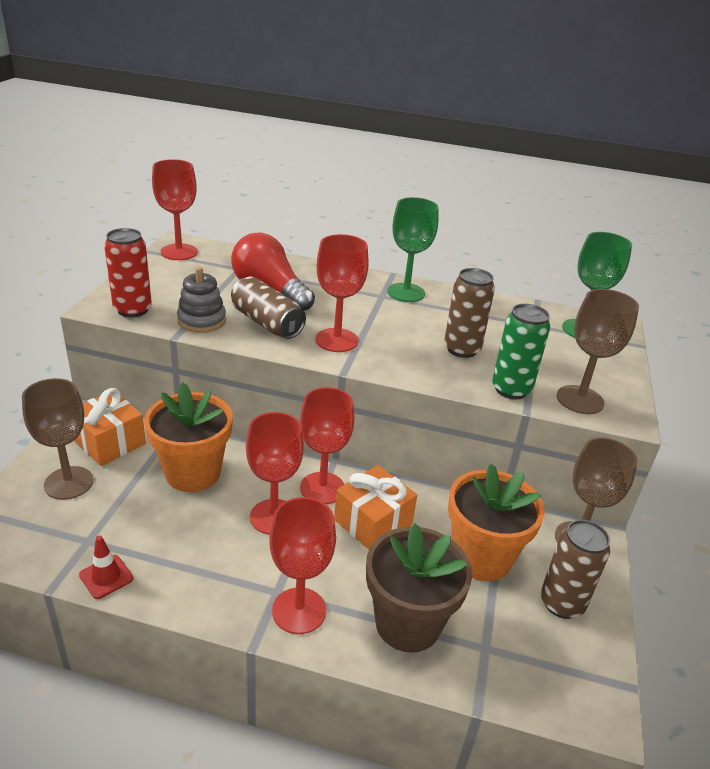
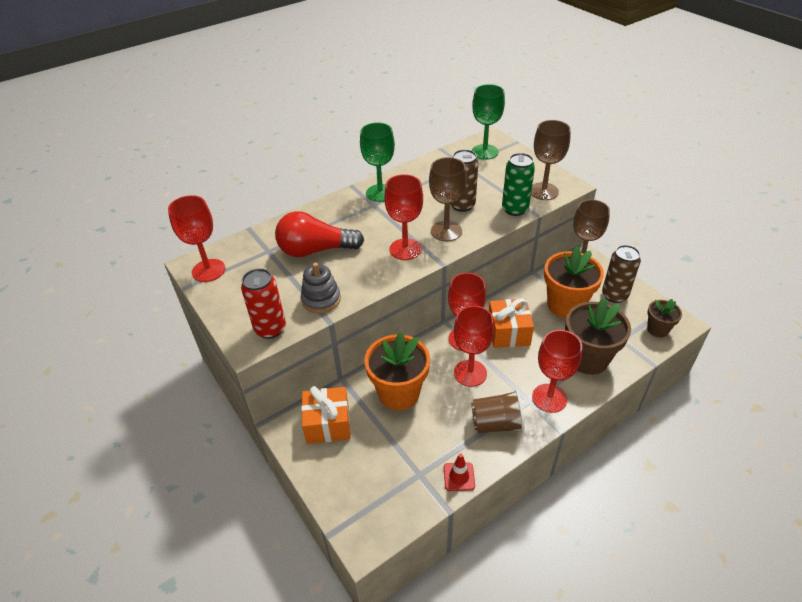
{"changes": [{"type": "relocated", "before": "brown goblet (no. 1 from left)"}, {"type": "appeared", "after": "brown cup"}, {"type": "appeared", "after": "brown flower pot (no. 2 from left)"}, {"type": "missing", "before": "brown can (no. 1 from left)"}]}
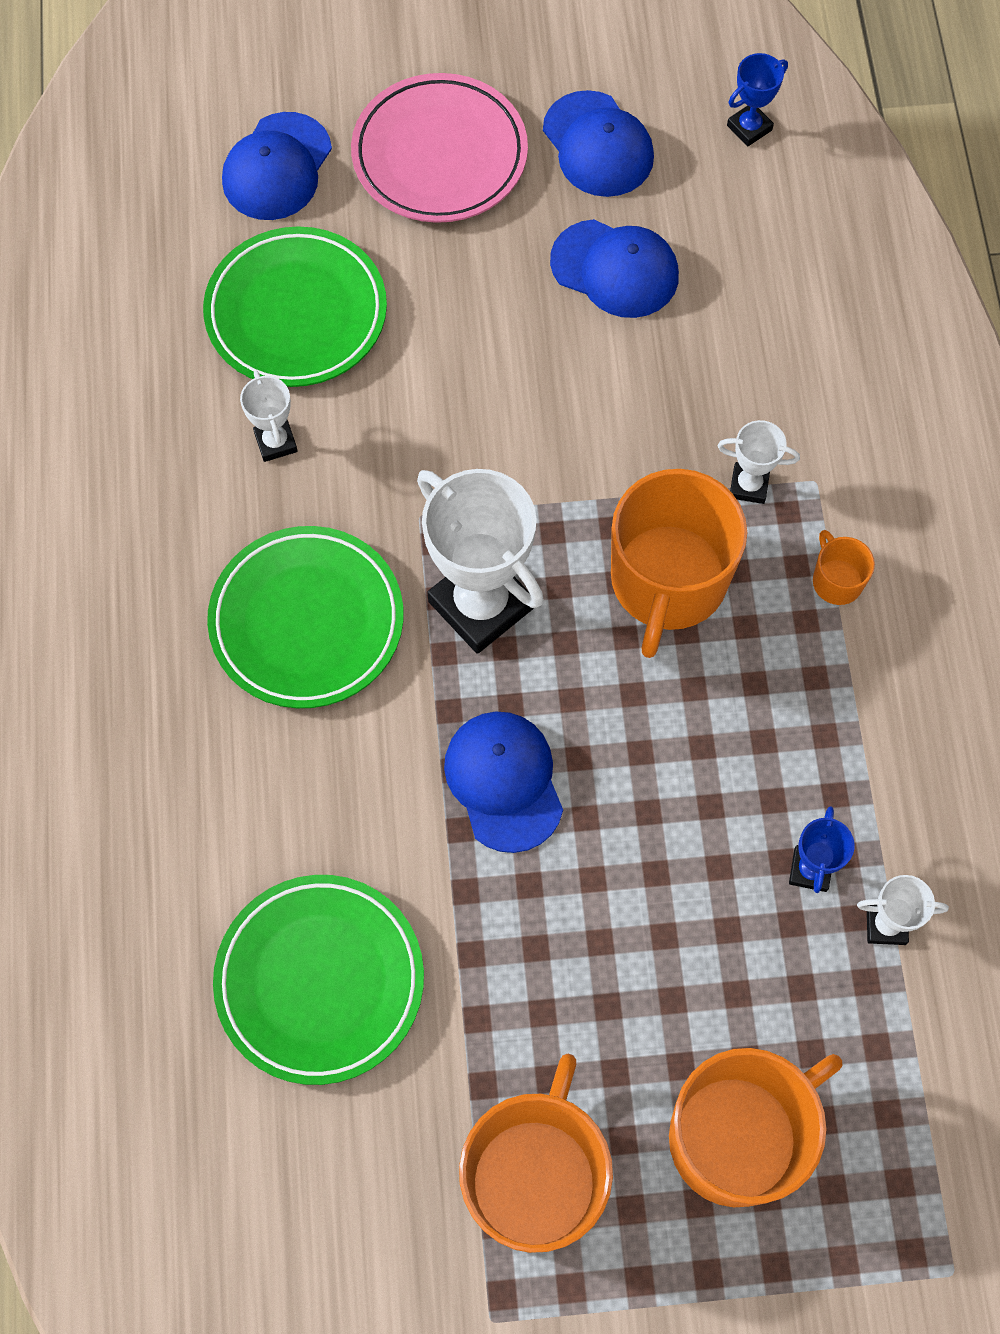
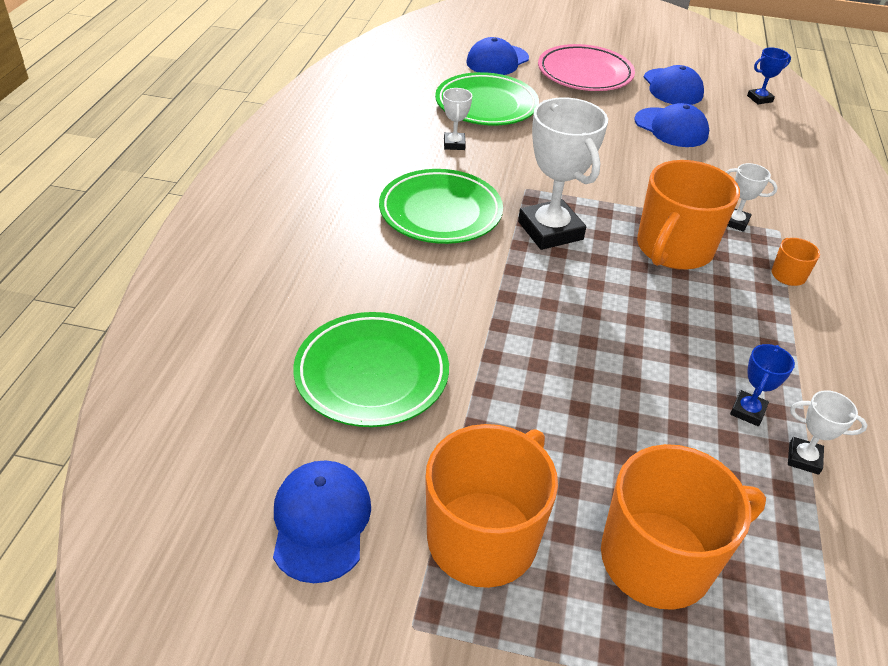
{"changes": [{"type": "relocated", "before": "blue cap (no. 2 from left in the first image)", "after": "blue cap (no. 1 from left)"}]}
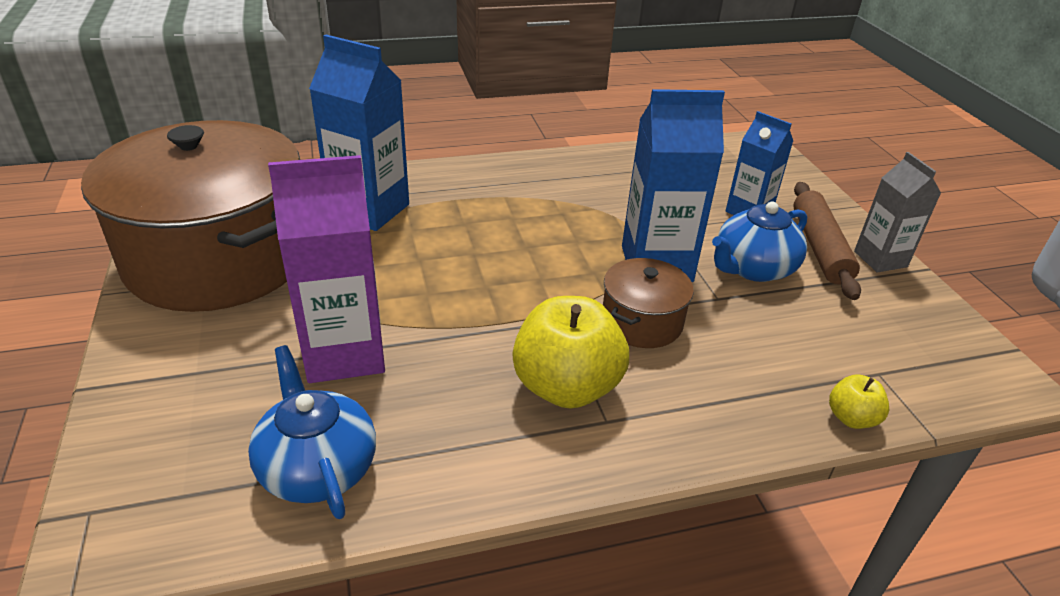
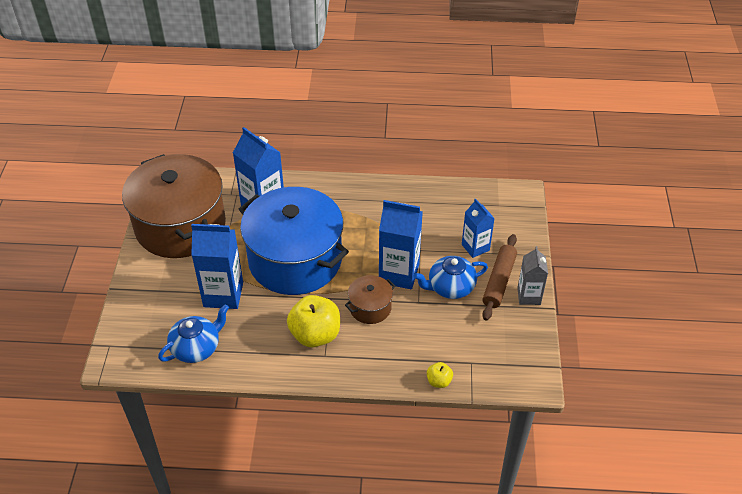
{"changes": [{"type": "spun", "before": "blue teapot (no. 1 from left)", "turn": 60}, {"type": "colour", "before": "purple carton", "after": "blue carton (no. 1 from left)"}, {"type": "appeared", "after": "blue pot"}]}
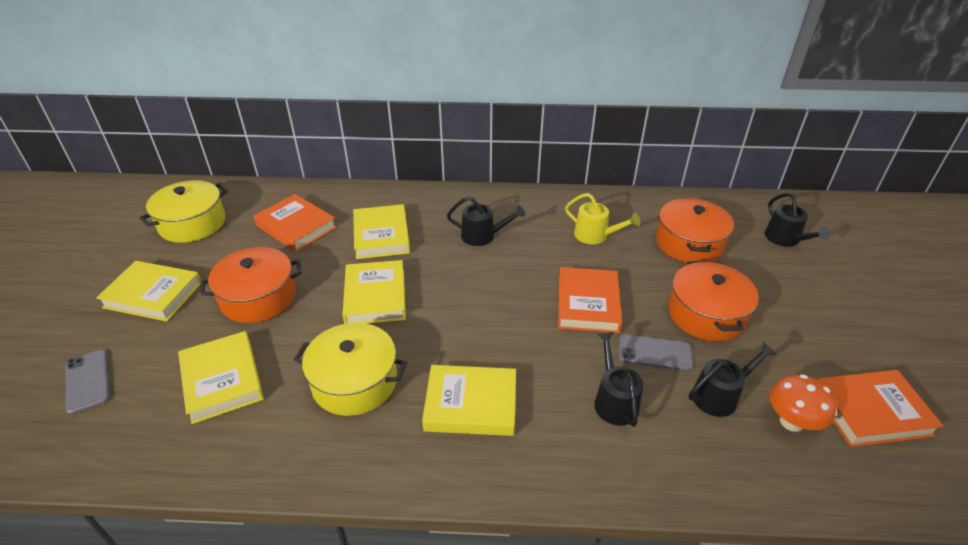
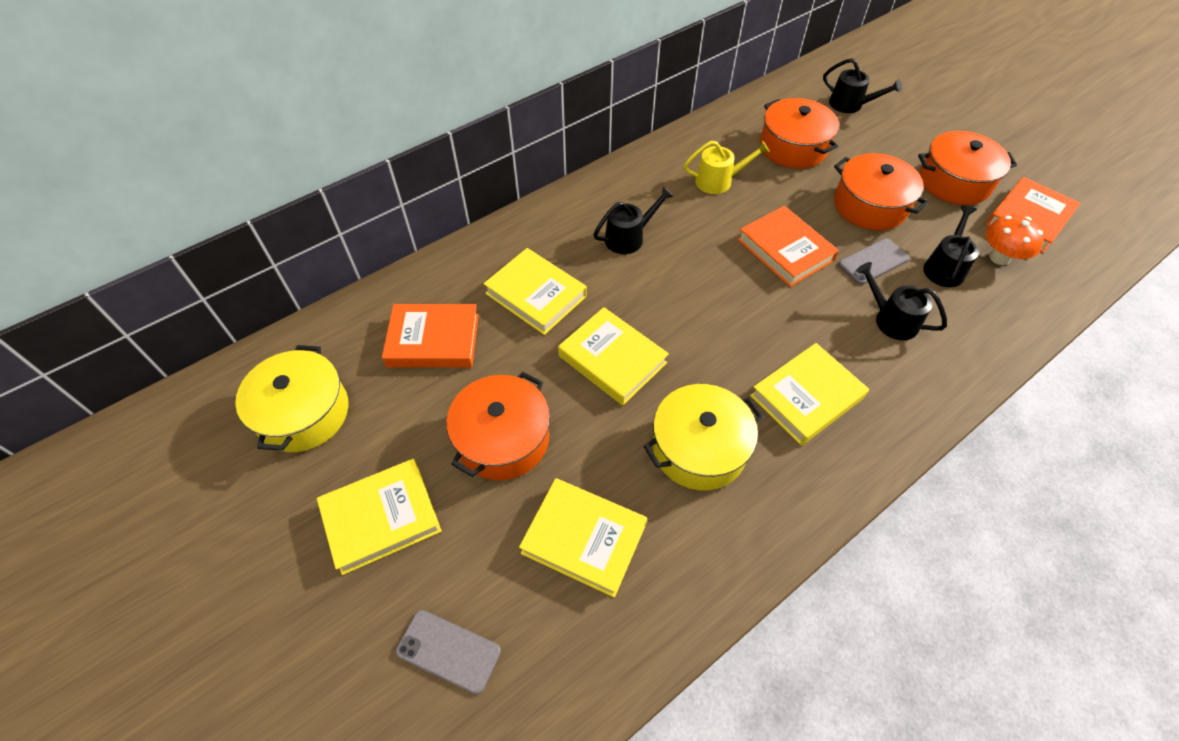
{"changes": [{"type": "appeared", "after": "orange pot (no. 4 from left)"}]}
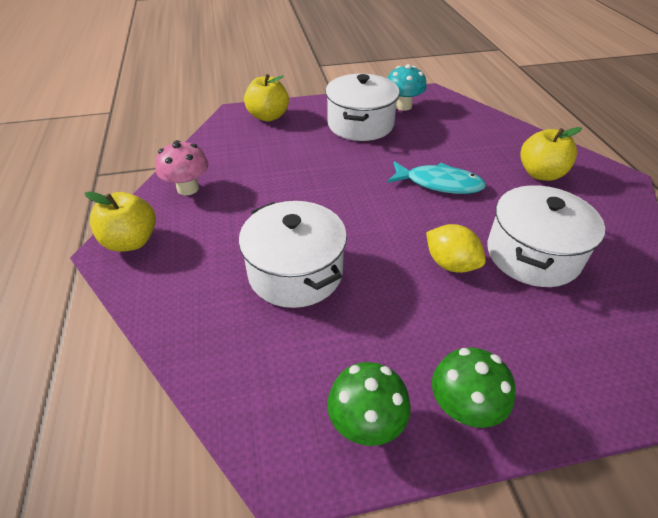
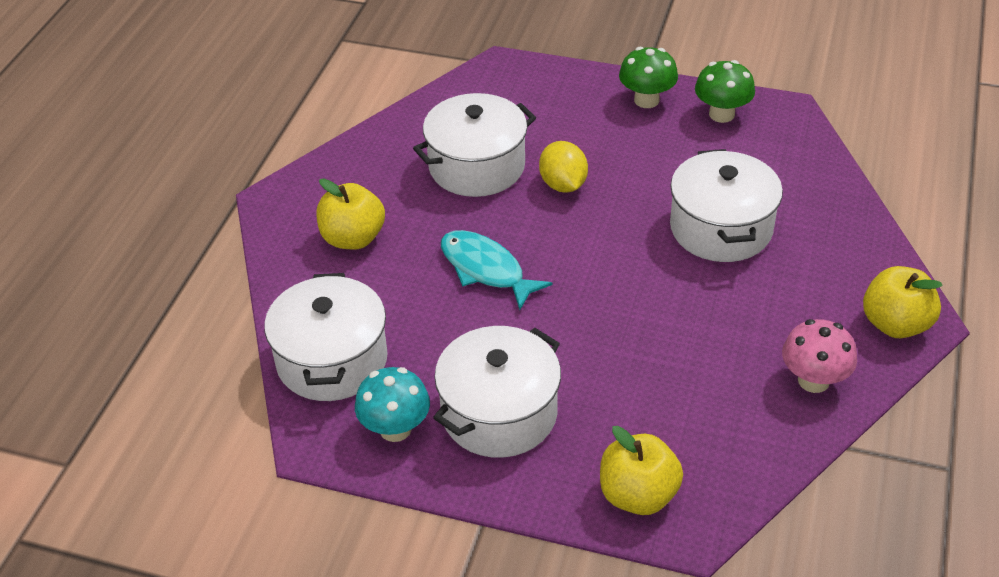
{"changes": [{"type": "appeared", "after": "white pot (no. 1 from left)"}]}
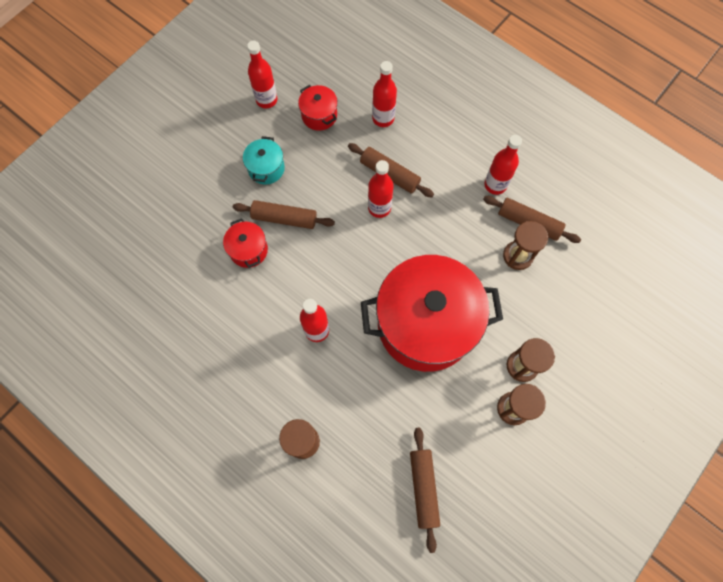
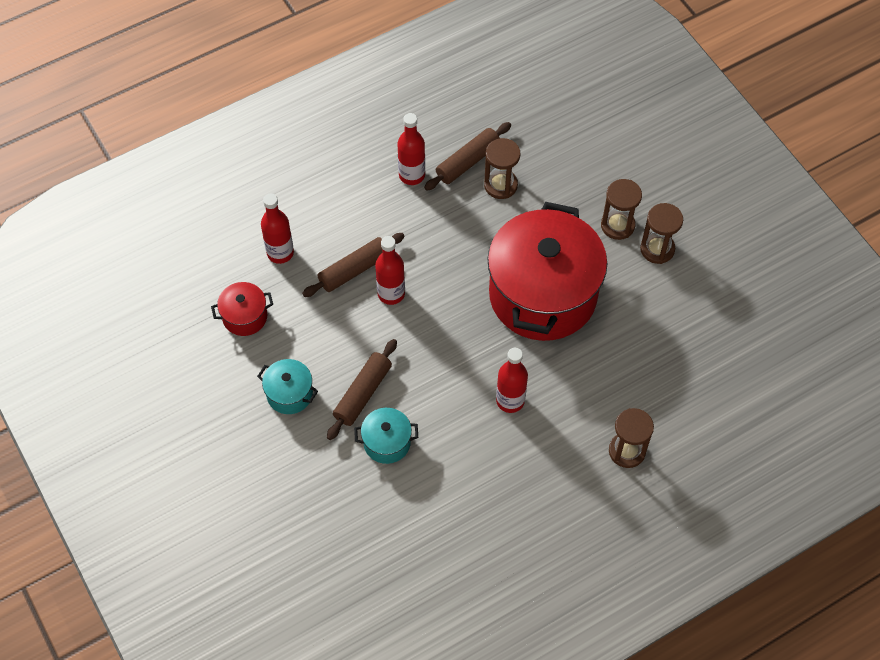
{"changes": [{"type": "colour", "before": "red pot (no. 1 from left)", "after": "turquoise pot (no. 2 from left)"}, {"type": "missing", "before": "red bottle (no. 1 from left)"}, {"type": "missing", "before": "brown rolling pin (no. 3 from left)"}]}
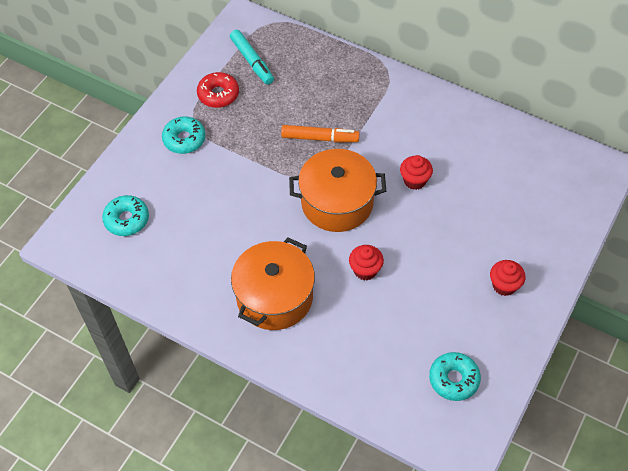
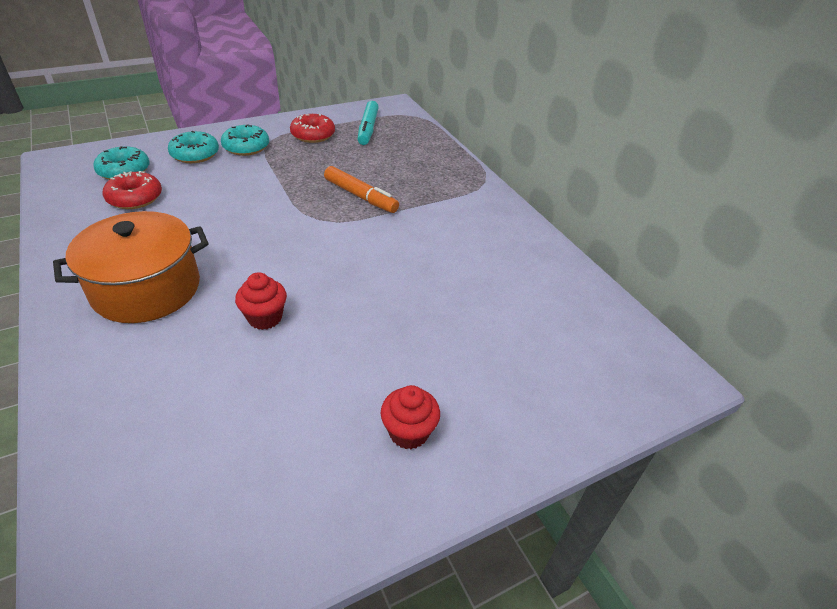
{"changes": [{"type": "appeared", "after": "red donut (no. 1 from left)"}, {"type": "relocated", "before": "turquoise donut (no. 3 from left in the first image)", "after": "turquoise donut (no. 2 from left)"}, {"type": "missing", "before": "orange pot (no. 2 from left)"}, {"type": "missing", "before": "red cupcake (no. 2 from left)"}]}
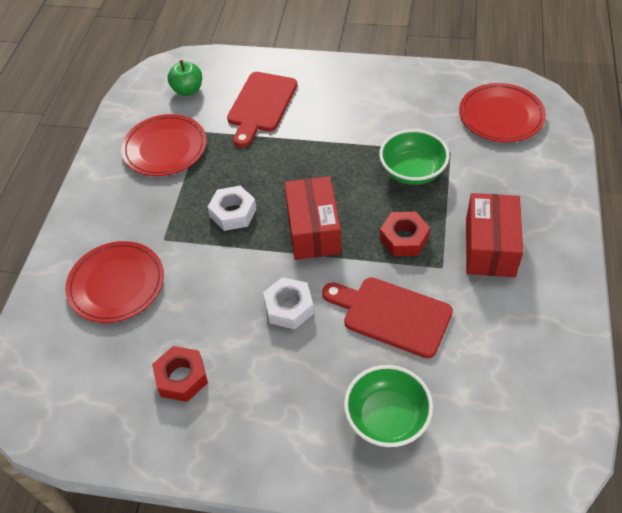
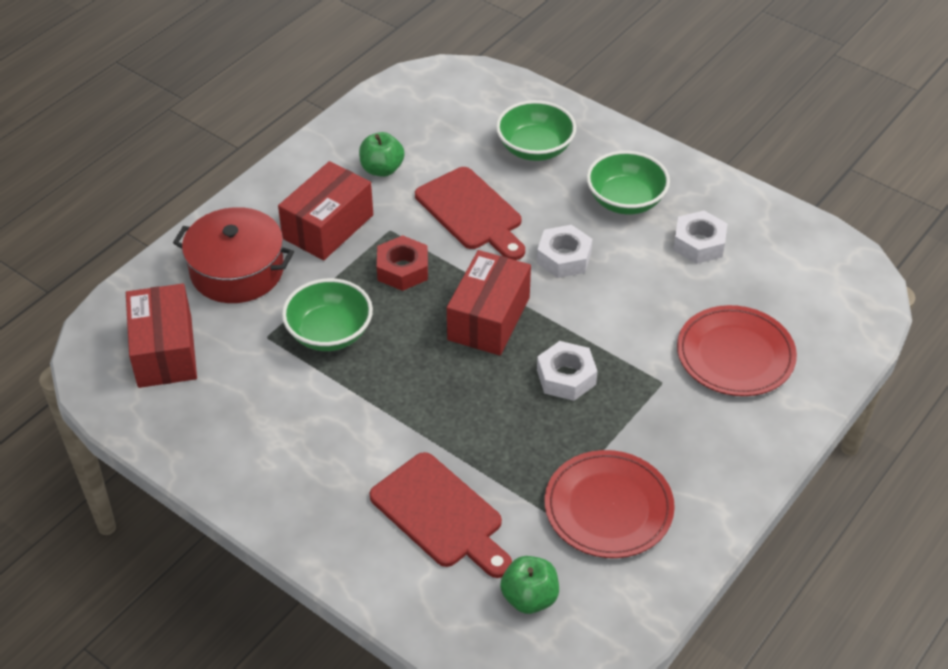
{"changes": [{"type": "exchanged", "before": "red plate (no. 3 from left)", "after": "red box (no. 1 from left)"}, {"type": "appeared", "after": "red pot"}, {"type": "appeared", "after": "green apple (no. 1 from left)"}, {"type": "spun", "before": "red cutting board (no. 1 from left)", "turn": 90}, {"type": "appeared", "after": "green bowl (no. 3 from left)"}, {"type": "colour", "before": "red nut (no. 1 from left)", "after": "white nut (no. 3 from left)"}]}
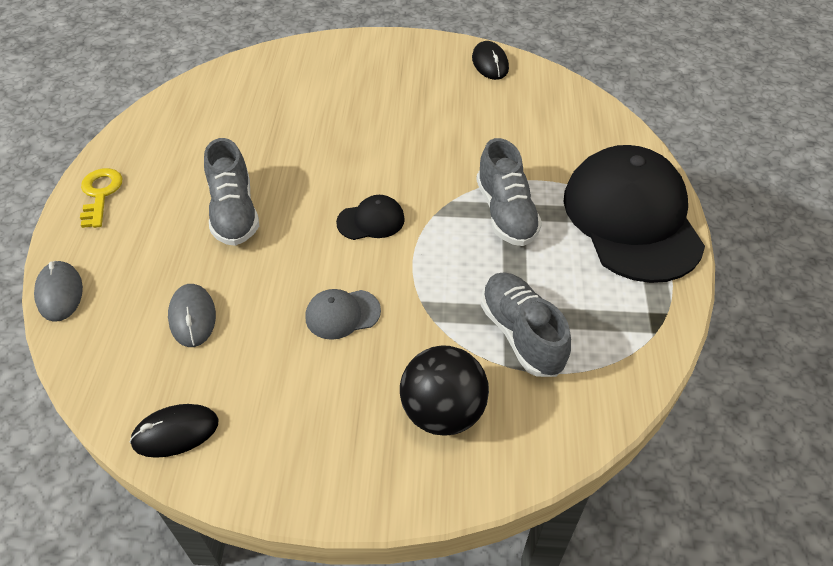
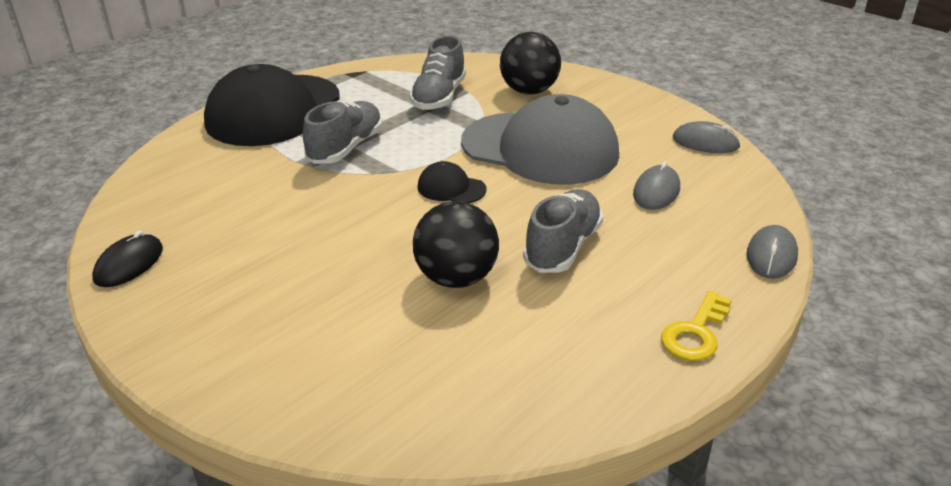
{"changes": [{"type": "appeared", "after": "black ball (no. 1 from left)"}, {"type": "size", "before": "grey cap", "scale": 2.43}, {"type": "colour", "before": "black mouse (no. 1 from left)", "after": "grey mouse (no. 2 from left)"}]}
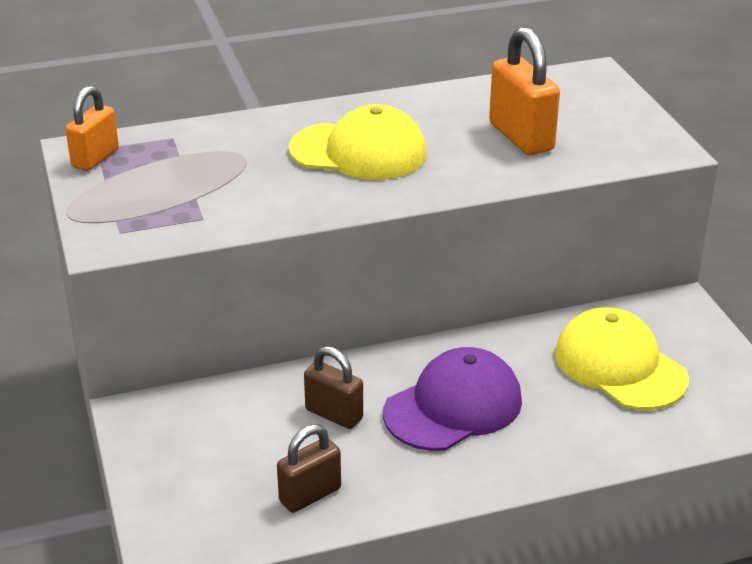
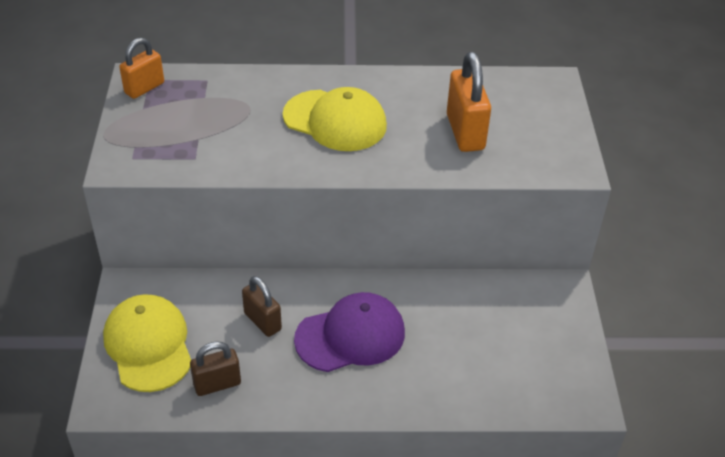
{"changes": [{"type": "relocated", "before": "yellow cap (no. 2 from left in the first image)", "after": "yellow cap (no. 1 from left)"}]}
